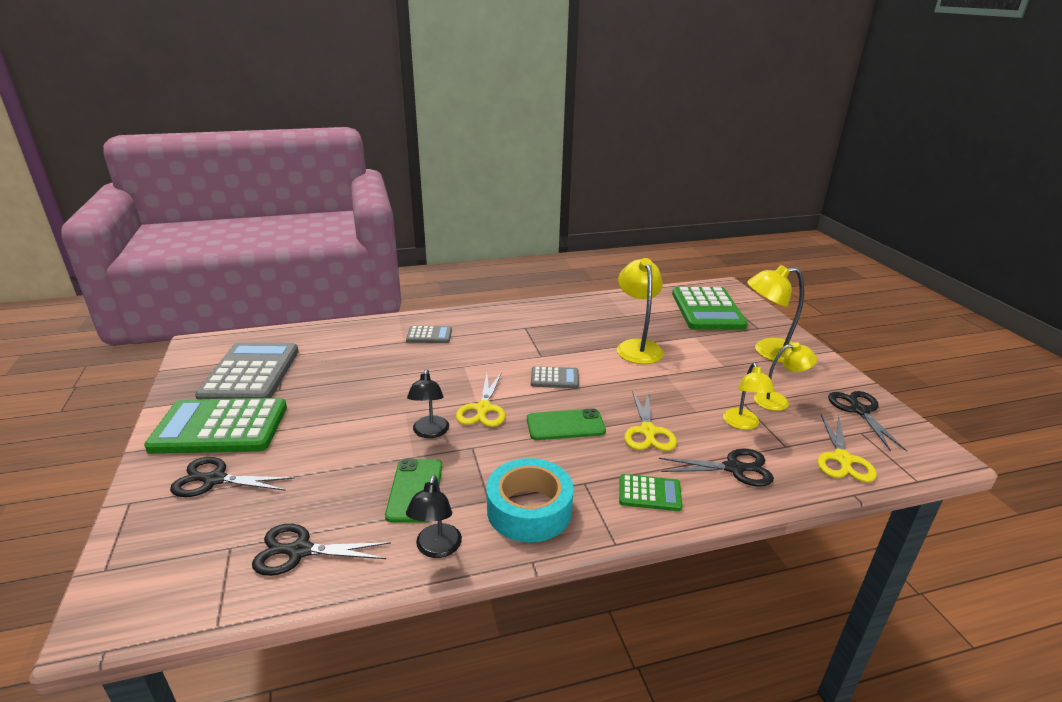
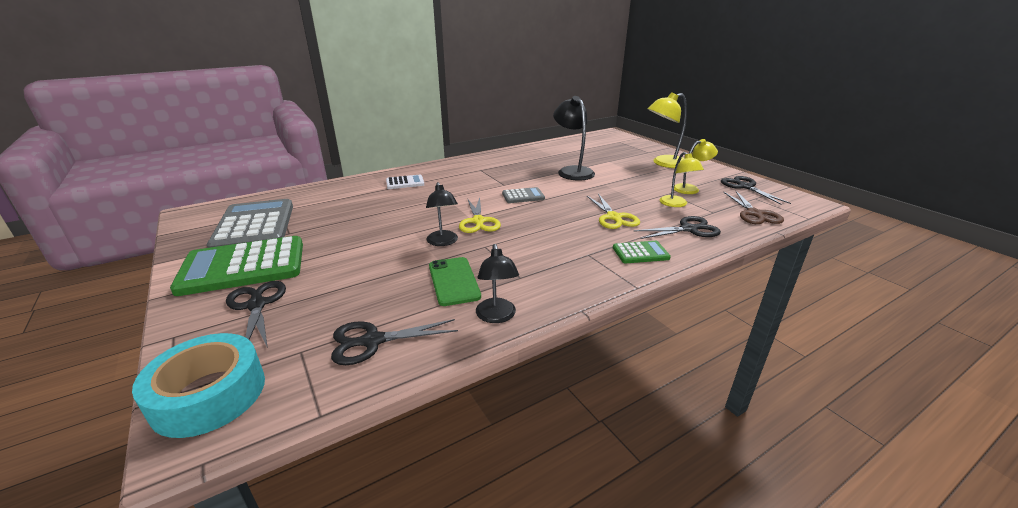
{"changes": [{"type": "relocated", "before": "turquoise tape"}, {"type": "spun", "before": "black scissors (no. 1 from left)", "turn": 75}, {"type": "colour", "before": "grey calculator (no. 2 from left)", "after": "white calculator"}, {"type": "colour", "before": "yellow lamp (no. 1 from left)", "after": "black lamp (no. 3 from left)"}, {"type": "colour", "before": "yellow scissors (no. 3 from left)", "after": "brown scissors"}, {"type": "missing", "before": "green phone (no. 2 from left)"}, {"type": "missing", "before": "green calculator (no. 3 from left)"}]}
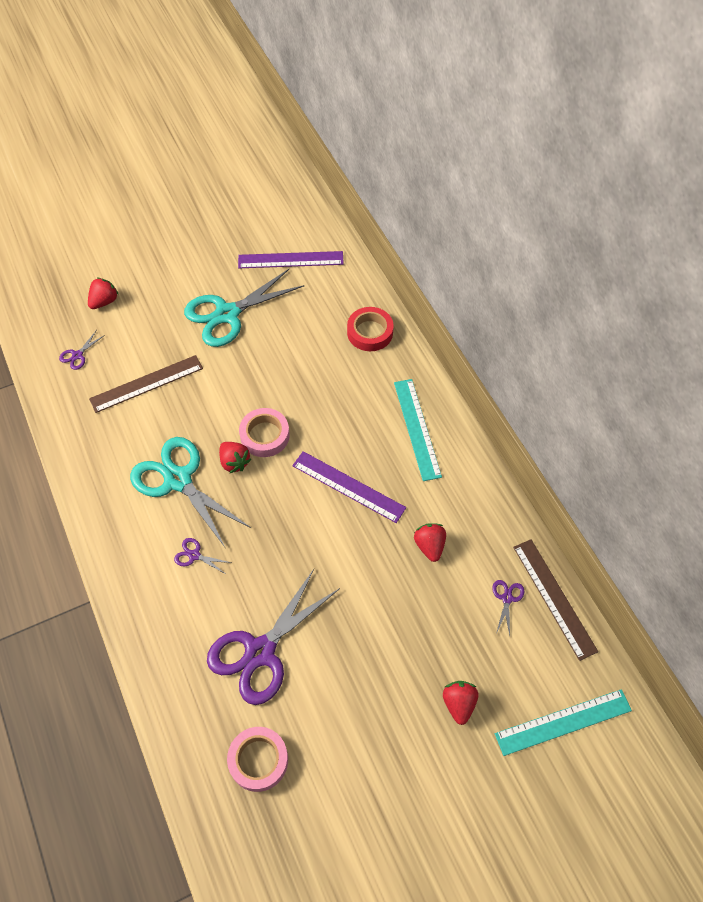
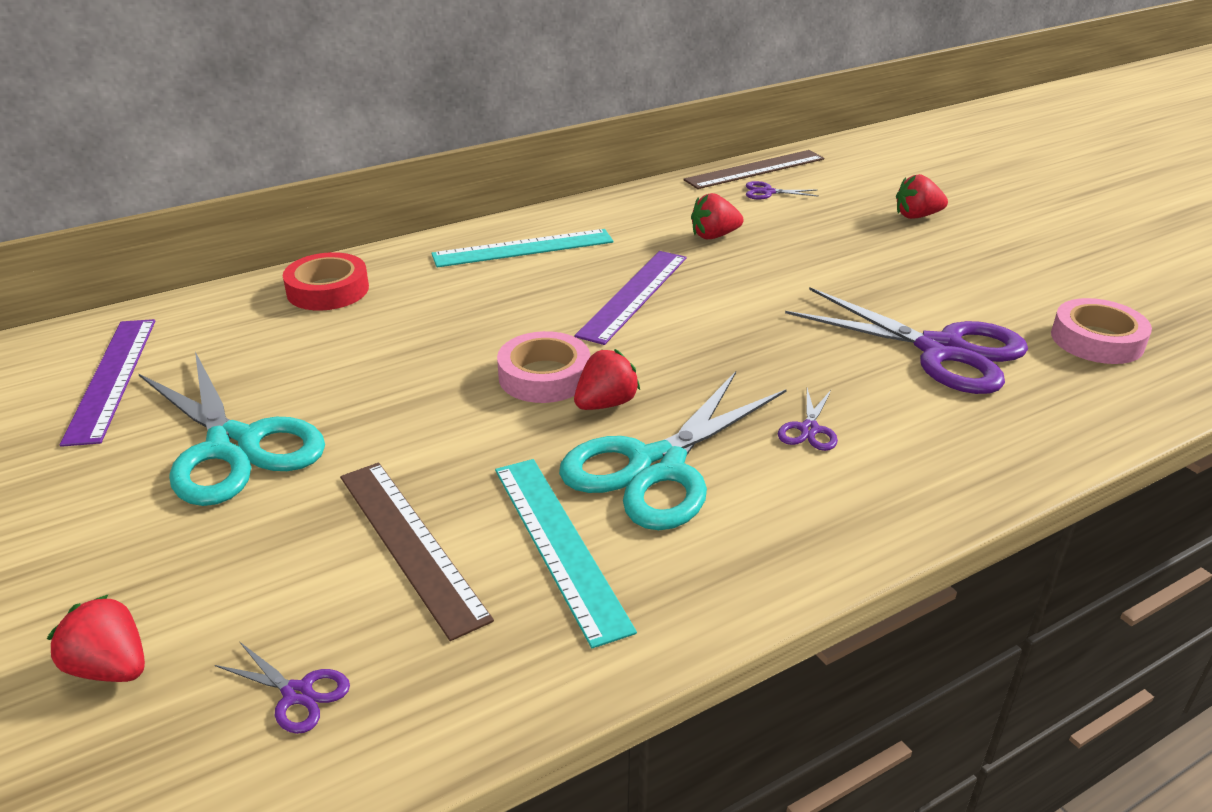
{"changes": [{"type": "relocated", "before": "turquoise ruler (no. 2 from left)"}]}
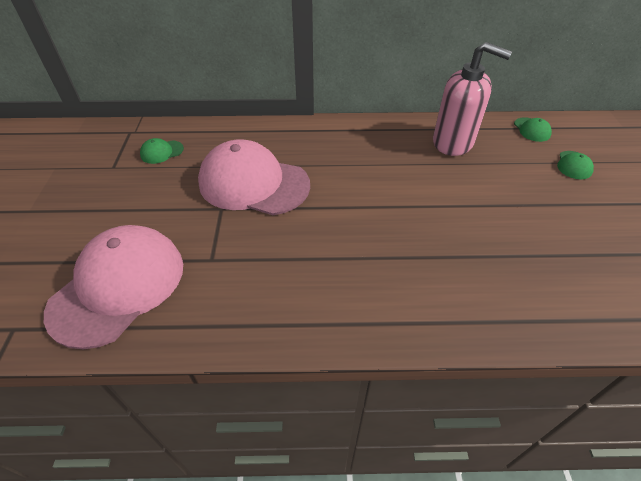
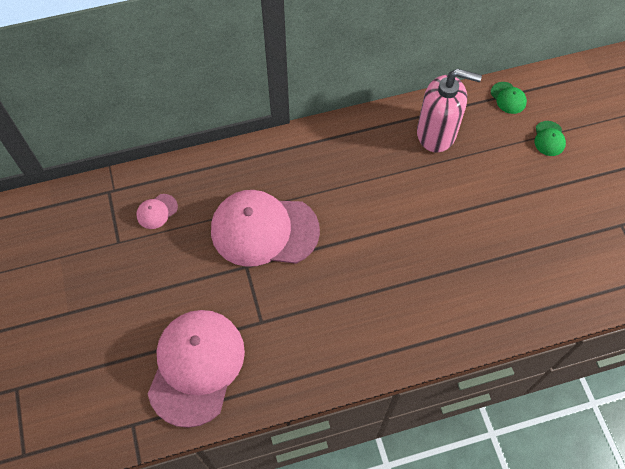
{"changes": [{"type": "colour", "before": "green cap (no. 1 from left)", "after": "pink cap (no. 1 from left)"}]}
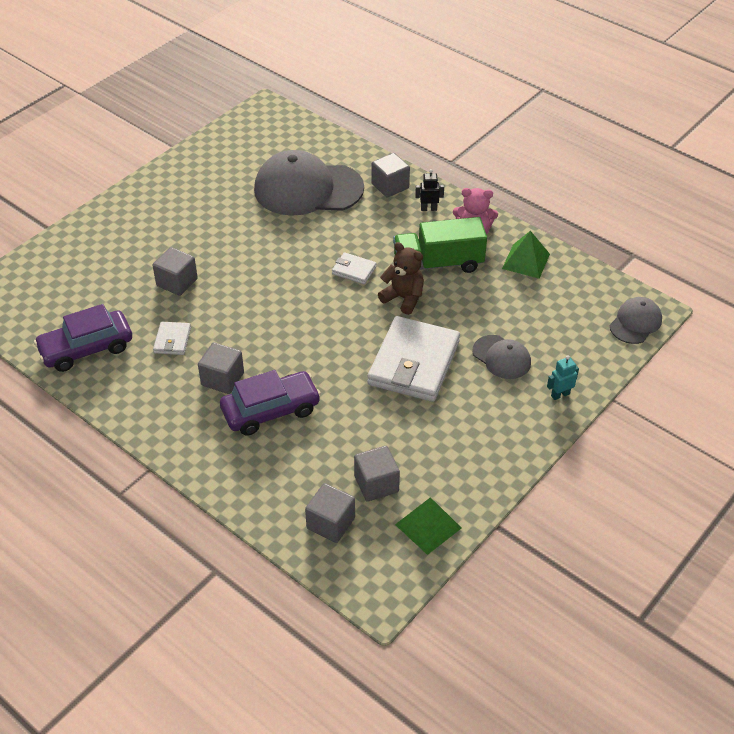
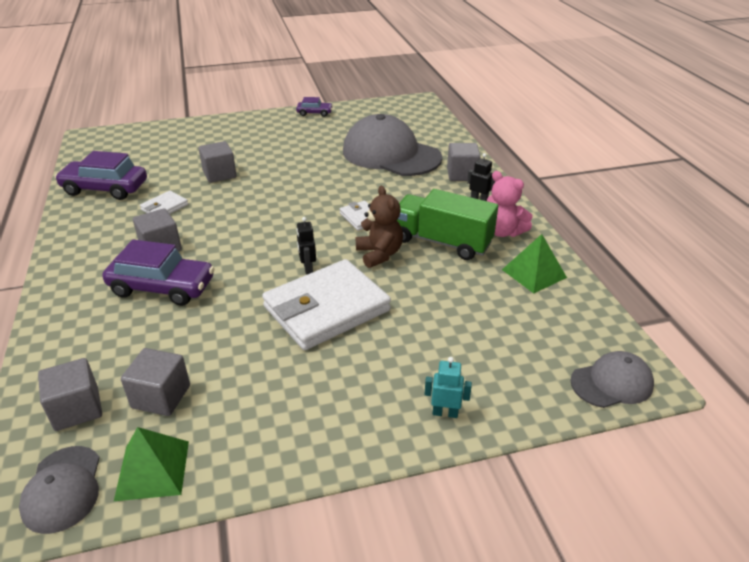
{"changes": [{"type": "relocated", "before": "grey cap (no. 2 from left in the first image)", "after": "grey cap (no. 1 from left)"}, {"type": "appeared", "after": "purple car (no. 3 from left)"}, {"type": "appeared", "after": "black robot (no. 1 from left)"}]}
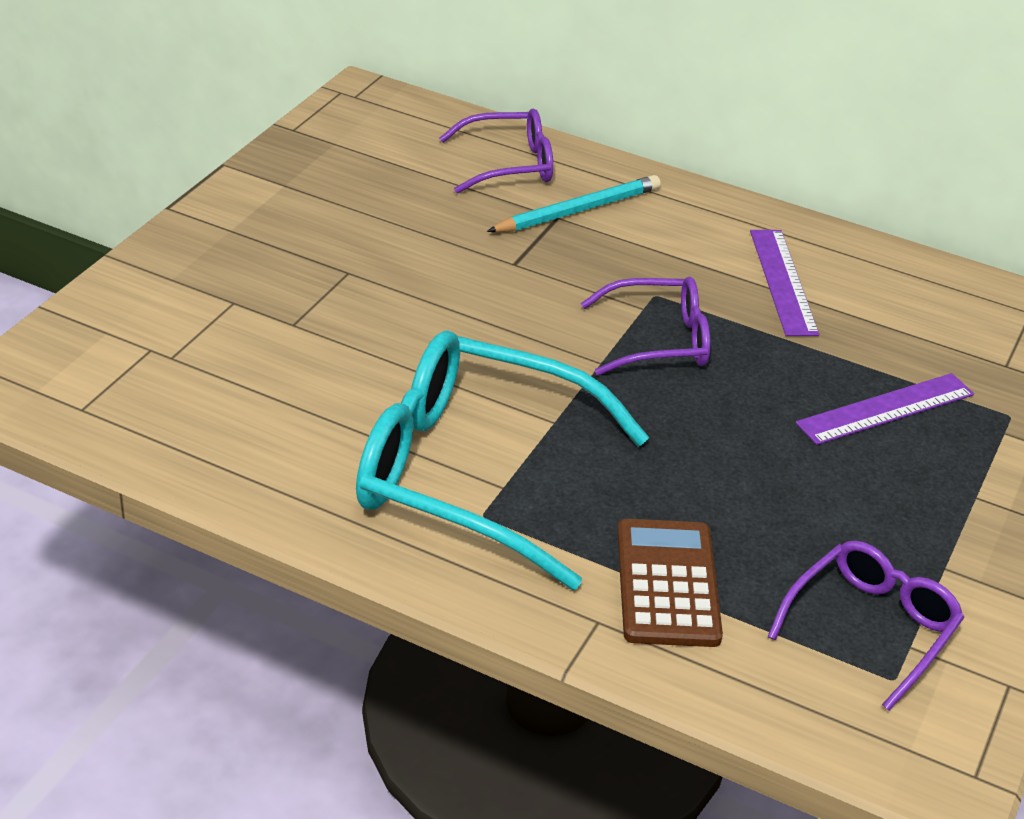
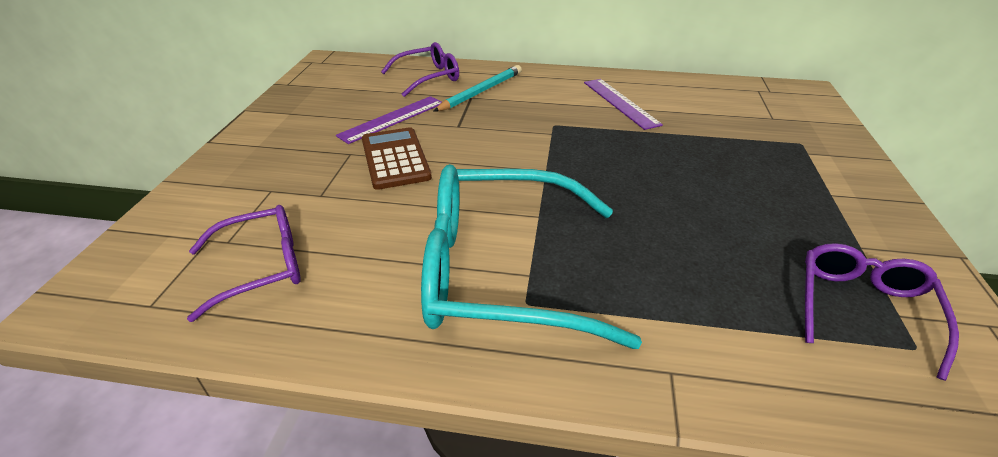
{"changes": [{"type": "relocated", "before": "purple glasses (no. 2 from left in the first image)", "after": "purple glasses (no. 1 from left)"}, {"type": "relocated", "before": "purple ruler (no. 2 from left in the first image)", "after": "purple ruler (no. 1 from left)"}, {"type": "relocated", "before": "brown calculator"}]}
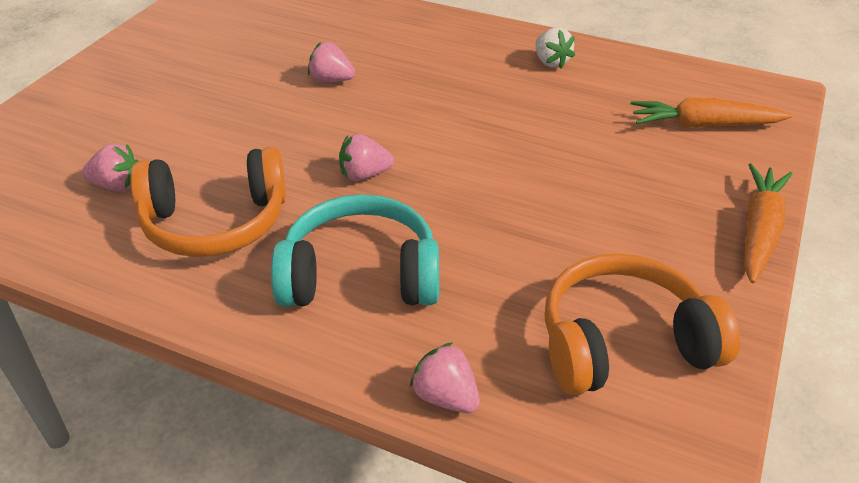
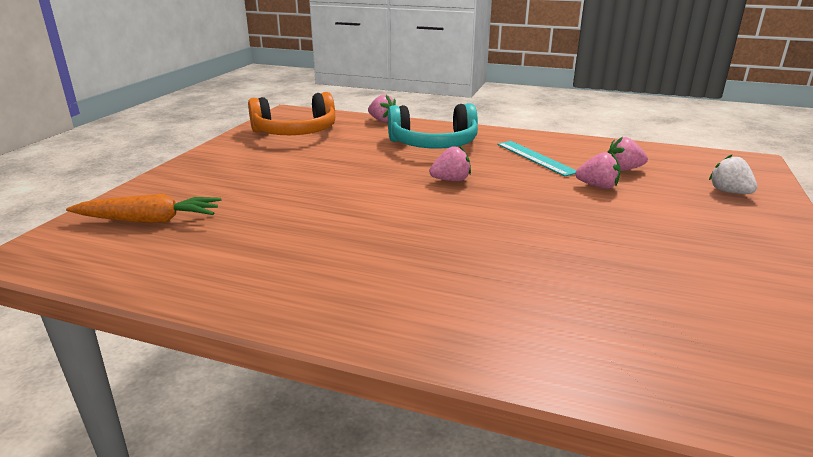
{"changes": [{"type": "exchanged", "before": "orange headphones (no. 1 from left)", "after": "turquoise ruler"}, {"type": "relocated", "before": "pink strawberry (no. 2 from left in the first image)", "after": "pink strawberry (no. 3 from left)"}, {"type": "relocated", "before": "white strawberry"}, {"type": "missing", "before": "orange carrot (no. 2 from left)"}]}
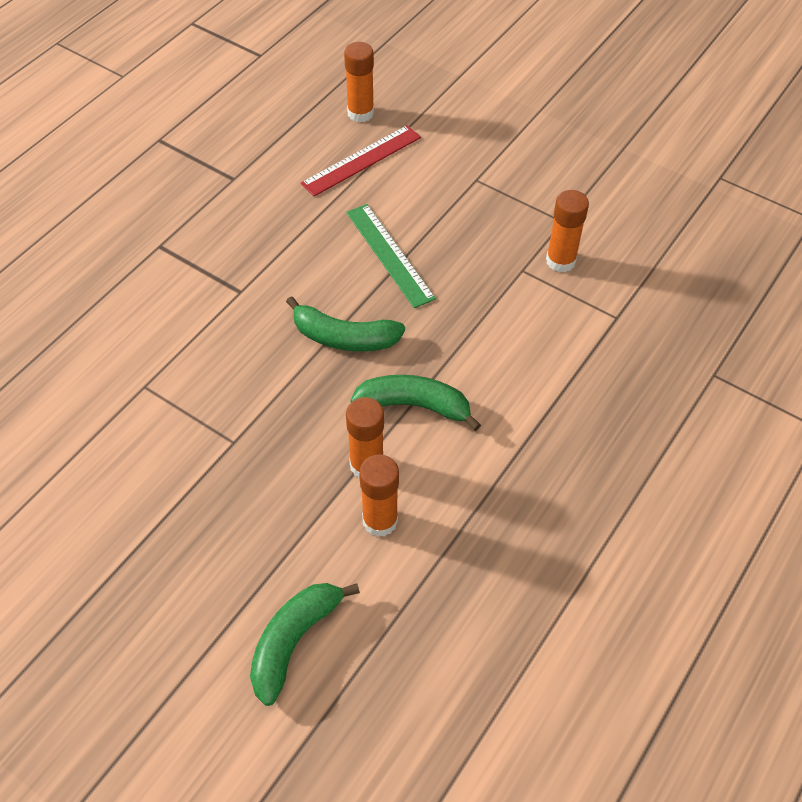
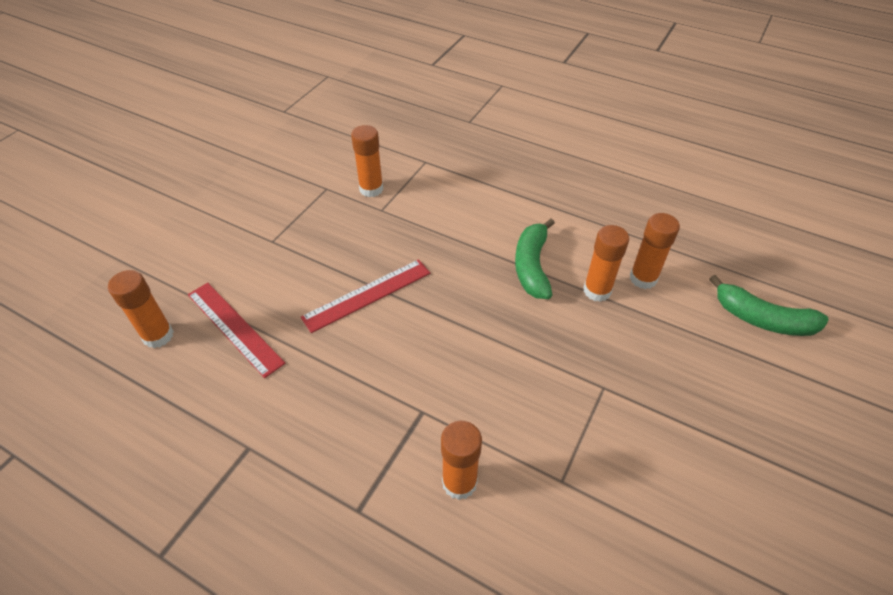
{"changes": [{"type": "colour", "before": "green ruler", "after": "red ruler (no. 2 from left)"}, {"type": "appeared", "after": "orange glue stick (no. 3 from left)"}, {"type": "missing", "before": "green banana (no. 2 from left)"}]}
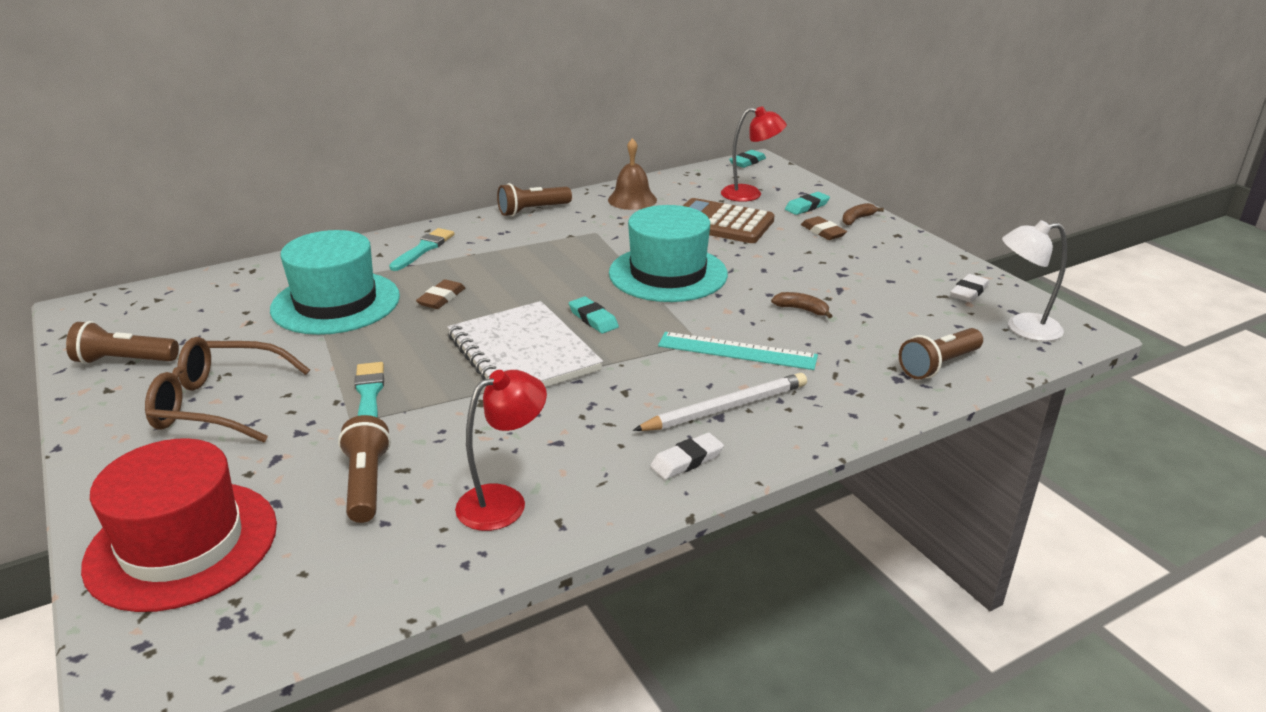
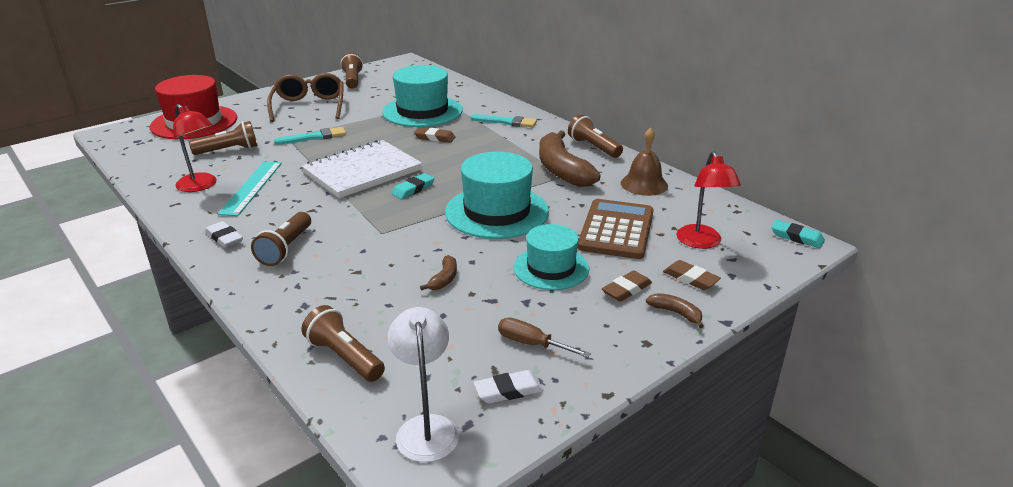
{"changes": [{"type": "relocated", "before": "turquoise ruler"}, {"type": "exchanged", "before": "white pencil", "after": "brown flashlight (no. 2 from left)"}, {"type": "spun", "before": "white eraser (no. 2 from left)", "turn": -45}, {"type": "appeared", "after": "brown screwdriver"}, {"type": "appeared", "after": "turquoise hat (no. 3 from left)"}, {"type": "appeared", "after": "brown banana (no. 2 from left)"}, {"type": "colour", "before": "turquoise eraser (no. 3 from left)", "after": "brown eraser (no. 3 from left)"}]}
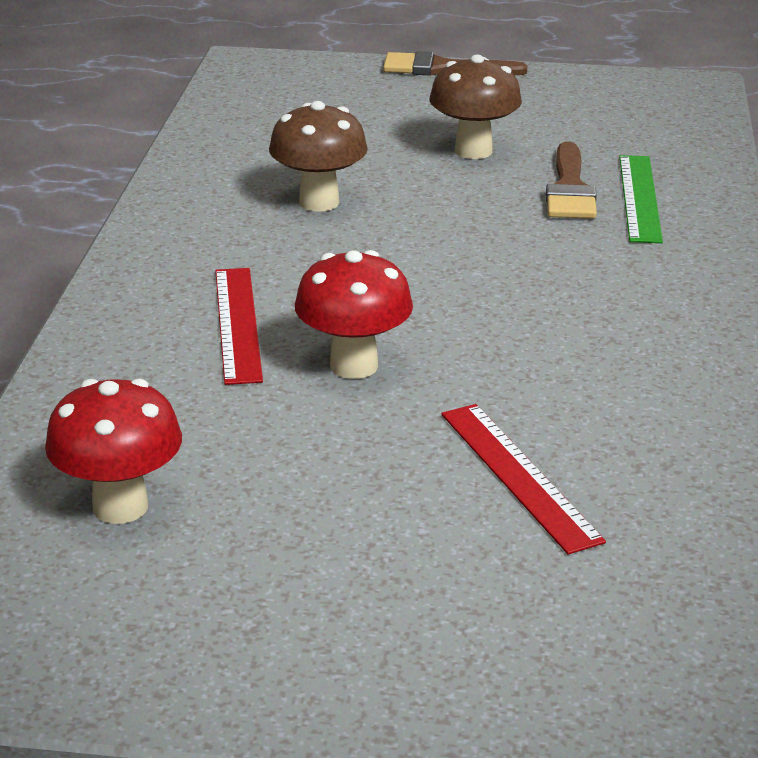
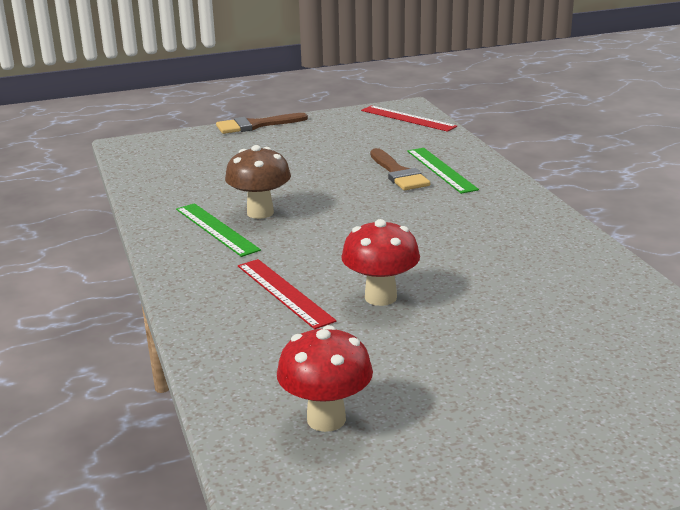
{"changes": [{"type": "appeared", "after": "green ruler (no. 1 from left)"}, {"type": "relocated", "before": "red ruler (no. 2 from left)"}, {"type": "missing", "before": "brown mushroom (no. 2 from left)"}]}
